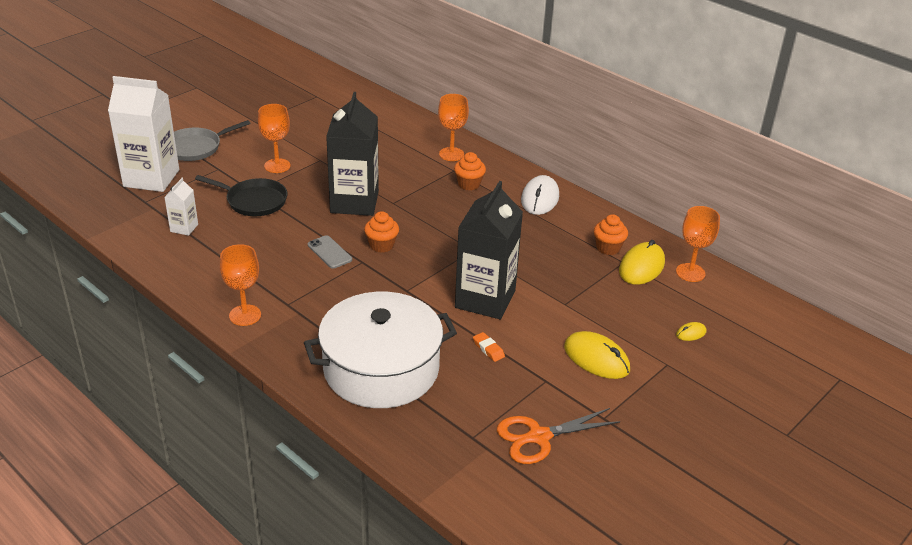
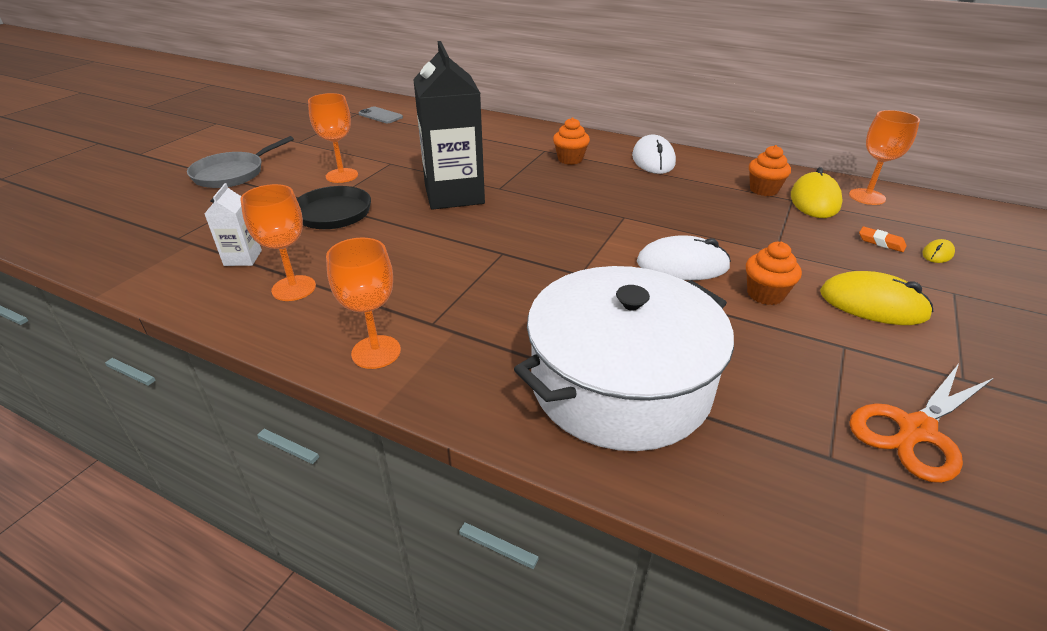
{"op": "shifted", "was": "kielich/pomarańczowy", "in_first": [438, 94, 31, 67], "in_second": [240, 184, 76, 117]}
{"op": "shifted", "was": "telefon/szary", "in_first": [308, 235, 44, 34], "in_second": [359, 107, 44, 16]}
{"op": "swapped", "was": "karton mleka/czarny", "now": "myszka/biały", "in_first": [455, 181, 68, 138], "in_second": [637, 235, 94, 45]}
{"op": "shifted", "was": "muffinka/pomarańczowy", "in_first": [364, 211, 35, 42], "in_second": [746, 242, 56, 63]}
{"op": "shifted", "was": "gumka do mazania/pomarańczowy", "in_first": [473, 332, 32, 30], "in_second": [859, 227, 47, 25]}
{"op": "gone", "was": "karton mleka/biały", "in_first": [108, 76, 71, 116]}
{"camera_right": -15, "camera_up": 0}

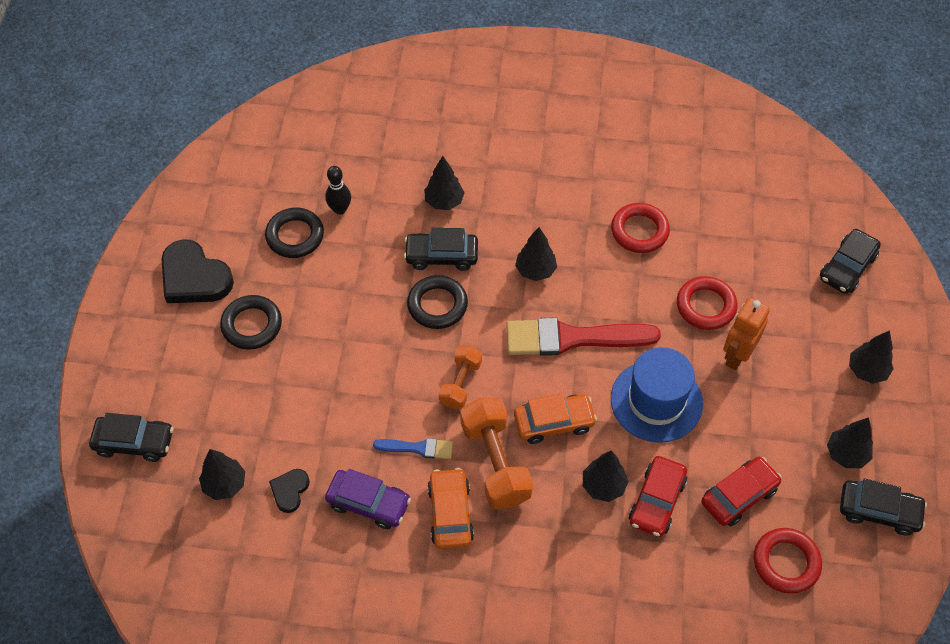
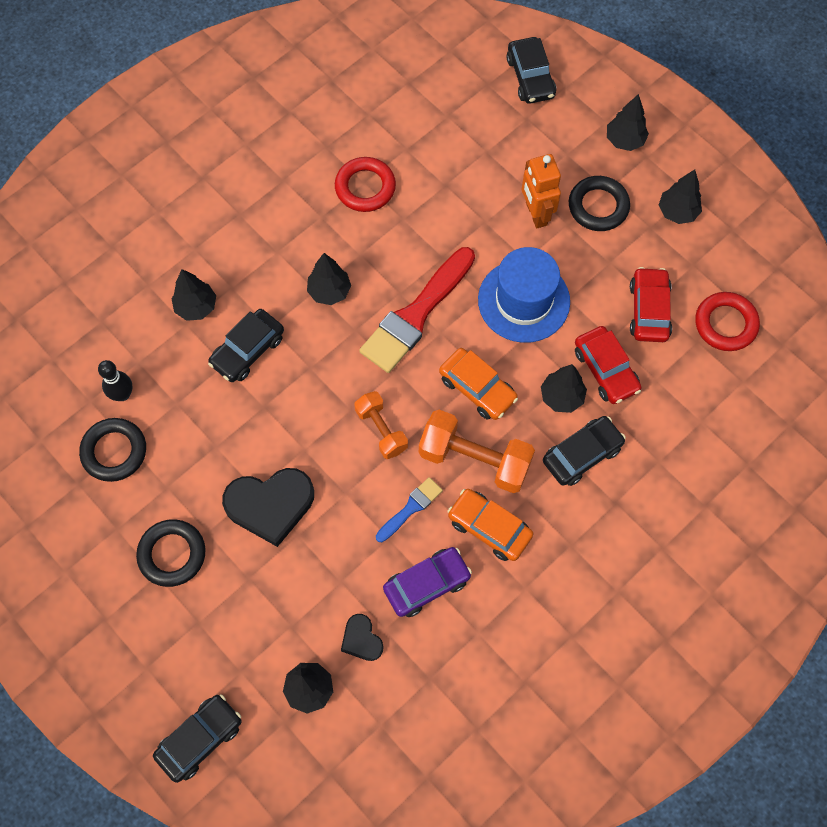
{"op": "shifted", "was": "serce/czarny", "in_first": [161, 239, 73, 64], "in_second": [222, 468, 92, 79]}
{"op": "rotated", "was": "samochód/pomarańczowy", "in_first": [514, 393, 83, 51], "in_second": [439, 348, 79, 72], "clockwise": 105}
{"op": "shifted", "was": "samochód/czarny", "in_first": [840, 478, 87, 57], "in_second": [543, 416, 83, 70]}
{"op": "shifted", "was": "pierścień/czarny", "in_first": [407, 275, 61, 54], "in_second": [569, 176, 61, 55]}
{"op": "gone", "was": "pierścień/czerwony", "in_first": [677, 276, 61, 54]}
{"camera_right": -50, "camera_up": 10}

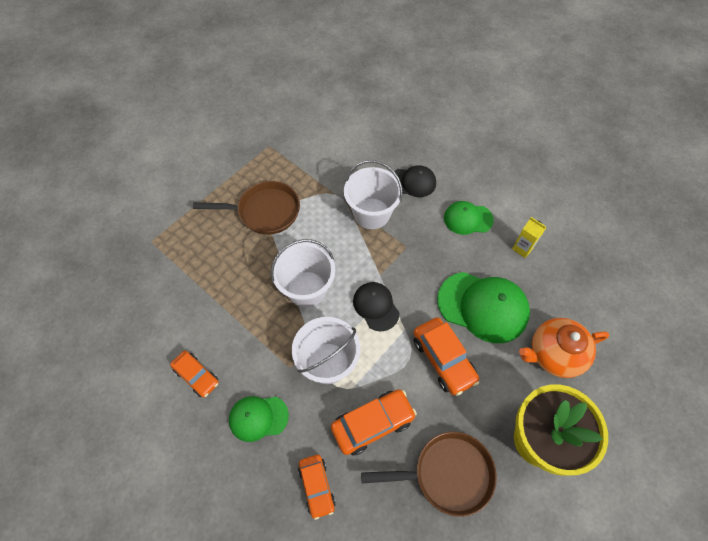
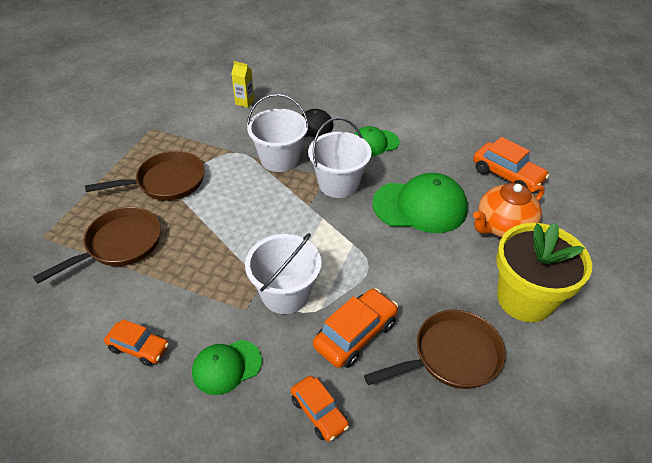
{"op": "new", "now": "patelnia/brązowy", "in_second": [33, 207, 128, 77]}
{"op": "shifted", "was": "karton mleka/żółty", "in_first": [512, 217, 34, 41], "in_second": [231, 61, 23, 47]}
{"op": "shifted", "was": "wiadro/biały", "in_first": [271, 239, 64, 68], "in_second": [308, 118, 64, 80]}
{"op": "shifted", "was": "samochód/pomarańczowy", "in_first": [414, 317, 65, 79], "in_second": [473, 137, 77, 55]}
{"op": "gone", "was": "czapka/czarny", "in_first": [353, 282, 47, 49]}
{"camera_right": -20, "camera_up": -15}

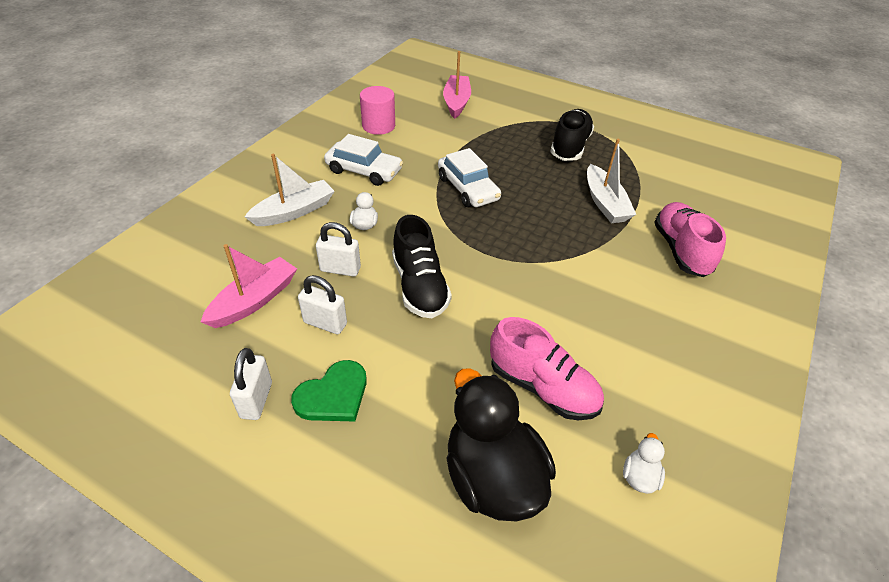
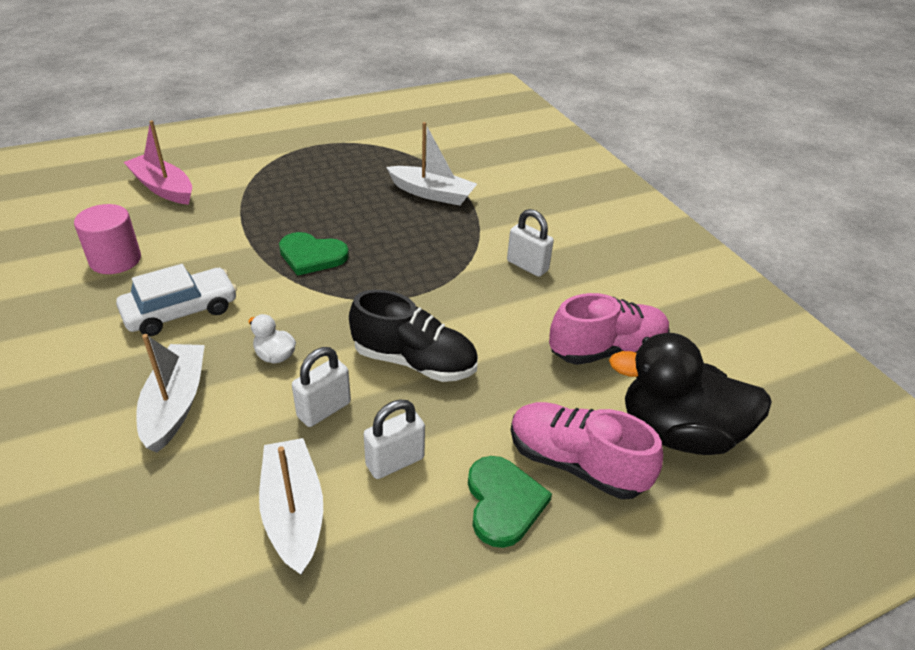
{"op": "repainted", "was": "łódka/różowy", "now": "łódka/biały", "in_first": [201, 244, 96, 84], "in_second": [259, 438, 64, 137]}
{"op": "swapped", "was": "samochód/biały", "now": "serce/zielony", "in_first": [438, 148, 63, 59], "in_second": [279, 232, 70, 44]}
{"op": "shifted", "was": "kłódka/biały", "in_first": [230, 348, 42, 72], "in_second": [507, 209, 47, 68]}
{"op": "shifted", "was": "but/różowy", "in_first": [654, 202, 72, 75], "in_second": [511, 402, 152, 97]}
{"op": "gone", "was": "but/czarny", "in_first": [550, 109, 44, 52]}
{"op": "gone", "was": "kaczka/biały", "in_first": [623, 433, 42, 61]}
{"camera_right": -55, "camera_up": -5}

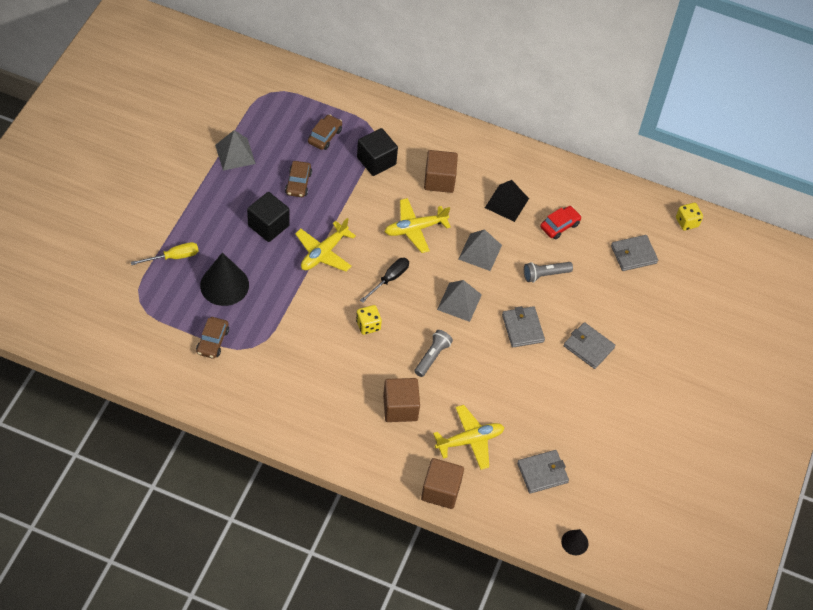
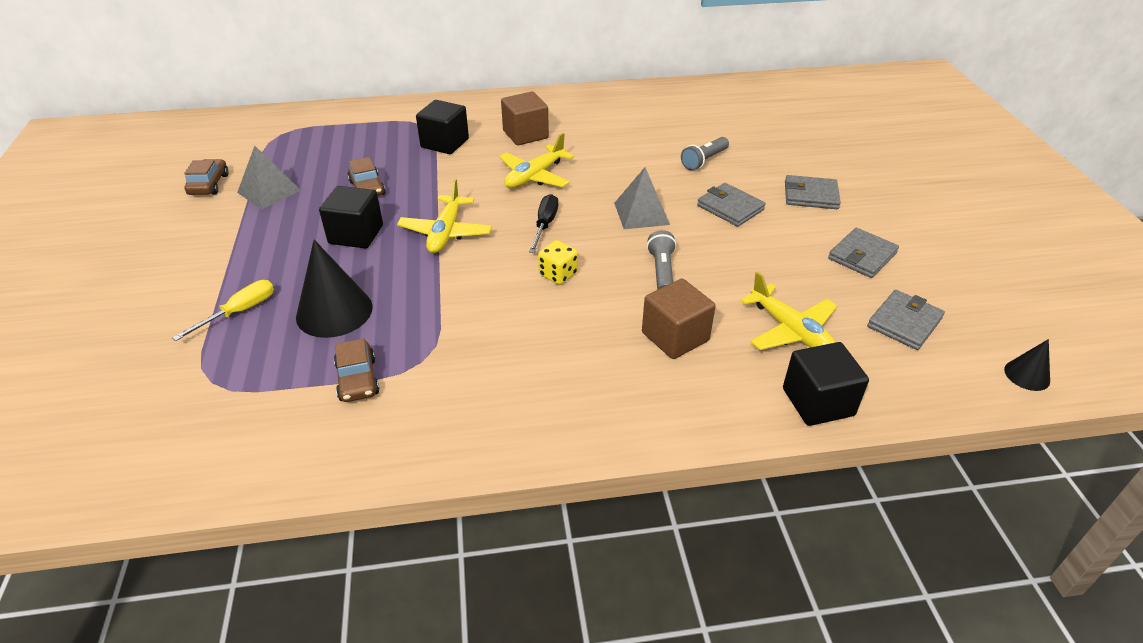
{"op": "shifted", "was": "samochód/brązowy", "in_first": [308, 115, 34, 35], "in_second": [184, 159, 44, 36]}
{"op": "rotated", "was": "samolot/żółty", "in_first": [433, 405, 72, 65], "in_second": [740, 272, 97, 78], "clockwise": 105}
{"op": "repainted", "was": "sześcian/brązowy", "now": "sześcian/czarny", "in_first": [421, 458, 43, 51], "in_second": [783, 342, 86, 84]}
{"op": "shifted", "was": "portfel/szary", "in_first": [611, 235, 47, 36], "in_second": [828, 228, 71, 50]}
{"op": "gone", "was": "piramida/szary", "in_first": [458, 229, 44, 42]}
{"op": "gone", "was": "piramida/czarny", "in_first": [485, 180, 44, 42]}
{"op": "gone", "was": "samochód/czerwony", "in_first": [540, 206, 42, 33]}
{"op": "gone", "was": "kostka do gry/żółty", "in_first": [676, 203, 27, 28]}
{"camera_right": -25, "camera_up": -15}

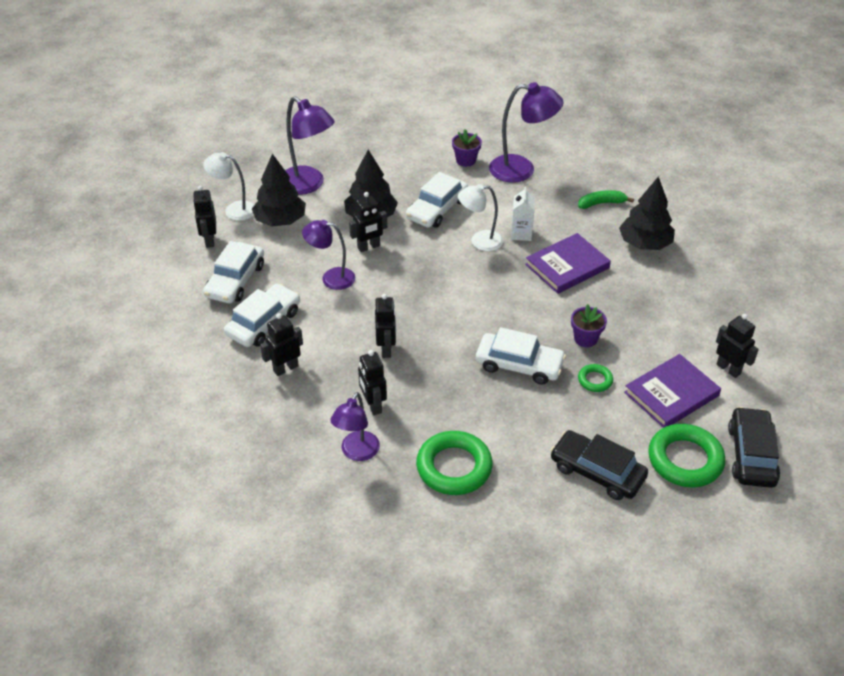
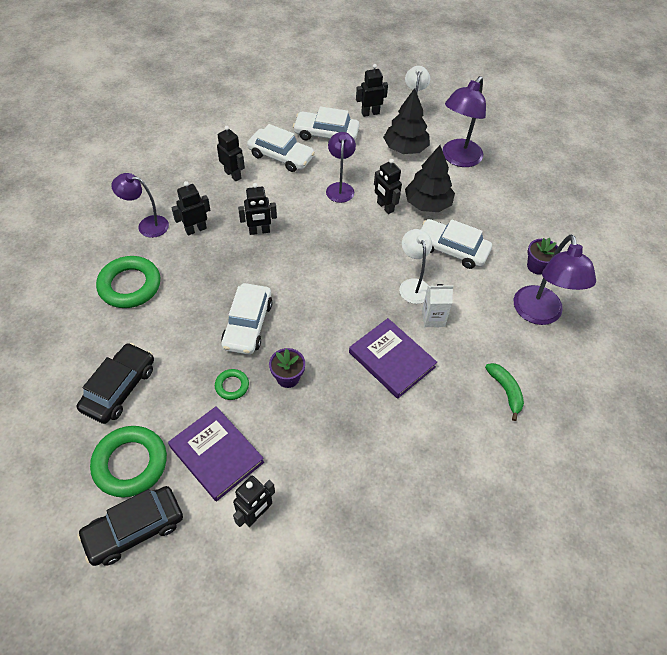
{"op": "rotated", "was": "samochód/czarny", "in_first": [728, 407, 52, 81], "in_second": [77, 486, 106, 80], "clockwise": 150}
{"op": "gone", "was": "drzewko/czarny", "in_first": [619, 177, 56, 73]}
{"camera_right": 80, "camera_up": 10}

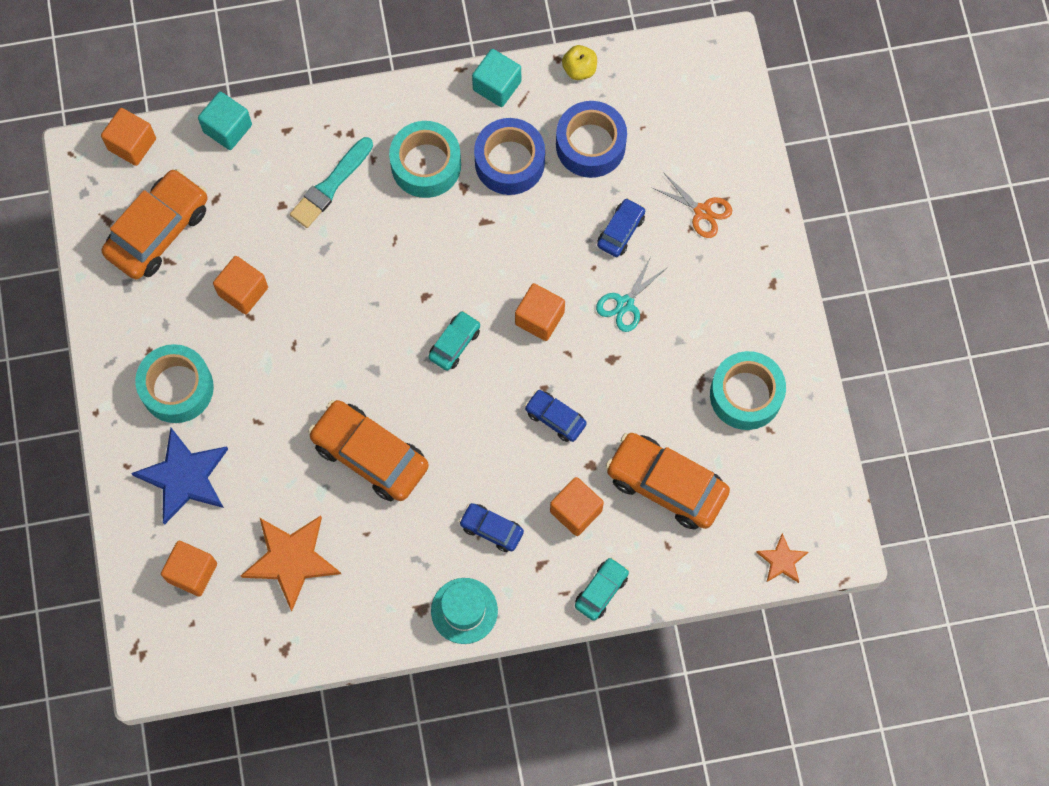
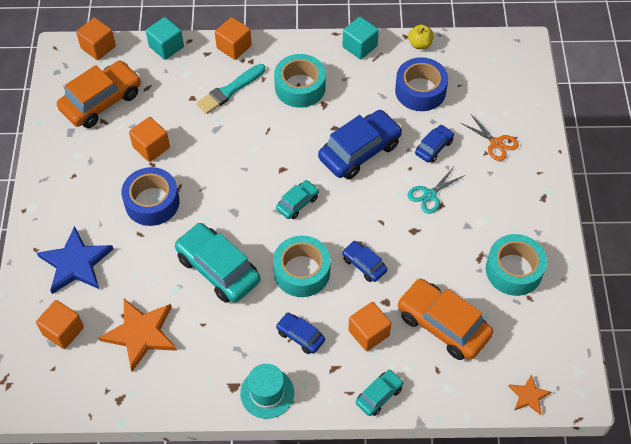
{"op": "shifted", "was": "taśma klejąca/niebieski", "in_first": [474, 118, 71, 77], "in_second": [121, 167, 58, 59]}
{"op": "repainted", "was": "samochód/pomarańczowy", "now": "samochód/turkusowy", "in_first": [308, 400, 121, 101], "in_second": [174, 223, 86, 80]}
{"op": "shifted", "was": "sześcian/pomarańczowy", "in_first": [515, 283, 50, 58], "in_second": [215, 17, 37, 43]}
{"op": "shifted", "was": "taśma klejąca/turkusowy", "in_first": [135, 344, 79, 79], "in_second": [273, 236, 58, 61]}
{"op": "new", "now": "samochód/niebieski", "in_second": [318, 110, 85, 69]}
{"camera_right": 10, "camera_up": -15}

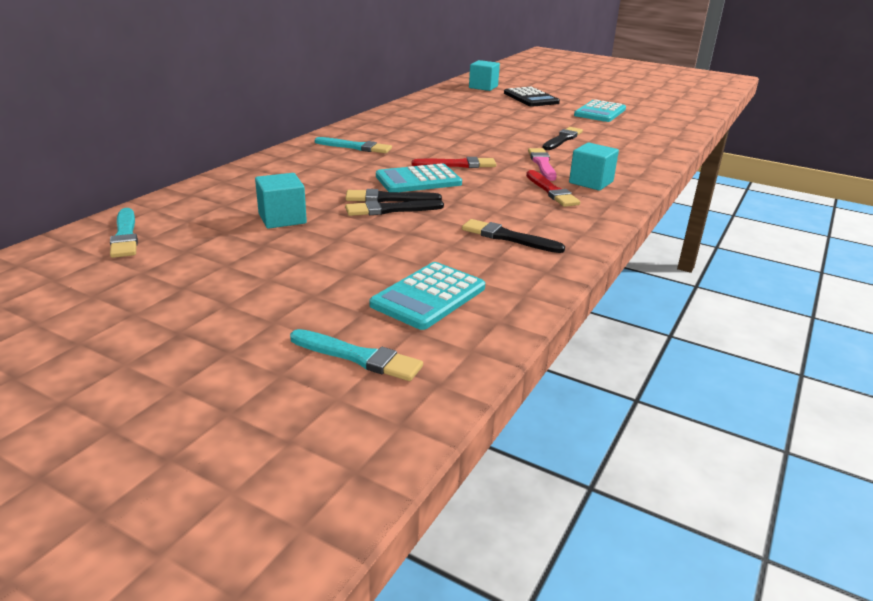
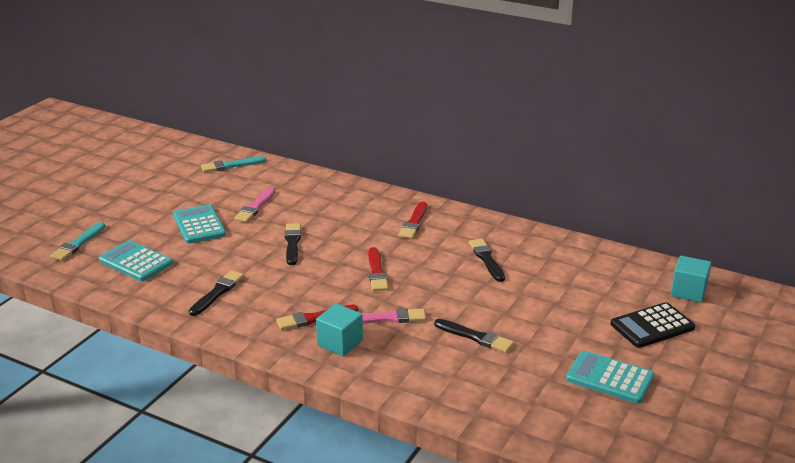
{"op": "shifted", "was": "kalkulator/turkusowy", "in_first": [376, 163, 86, 29], "in_second": [173, 204, 53, 40]}
{"op": "swapped", "was": "sześcian/turkusowy", "now": "pędzel/różowy", "in_first": [255, 173, 52, 56], "in_second": [234, 187, 41, 36]}
{"op": "repainted", "was": "pędzel/turkusowy", "now": "pędzel/czerwony", "in_first": [315, 137, 77, 16], "in_second": [398, 201, 29, 38]}
{"op": "shifted", "was": "pędzel/czarny", "in_first": [345, 200, 99, 16], "in_second": [469, 239, 36, 43]}
{"camera_right": 90, "camera_up": 0}

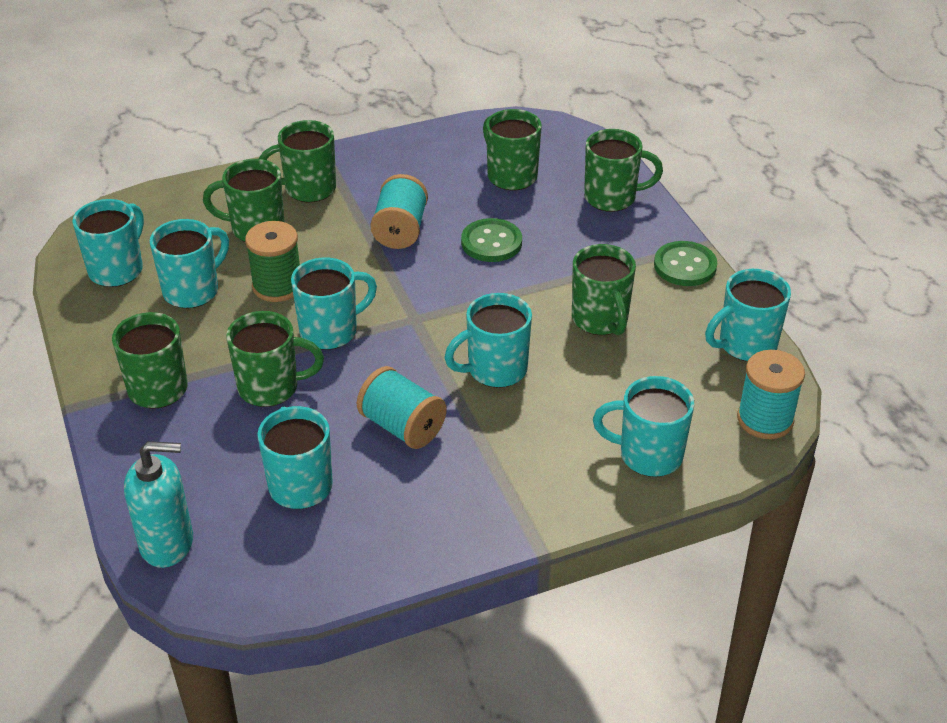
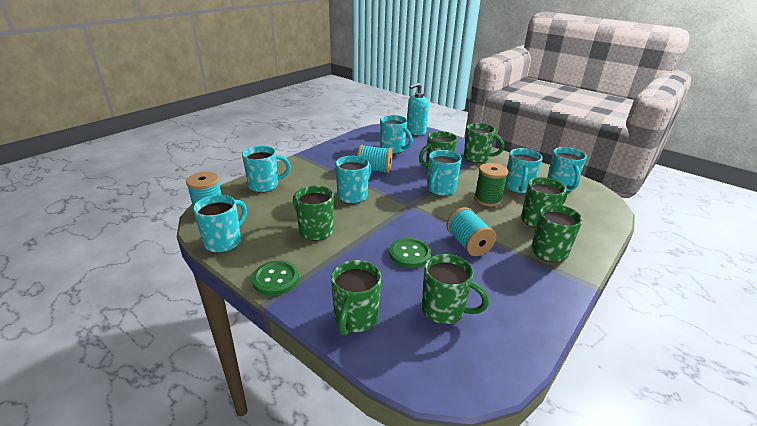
{"op": "rotated", "was": "kubek/zielony", "in_first": [584, 129, 79, 83], "in_second": [331, 260, 51, 76], "clockwise": -45}
{"camera_right": 150, "camera_up": -10}

